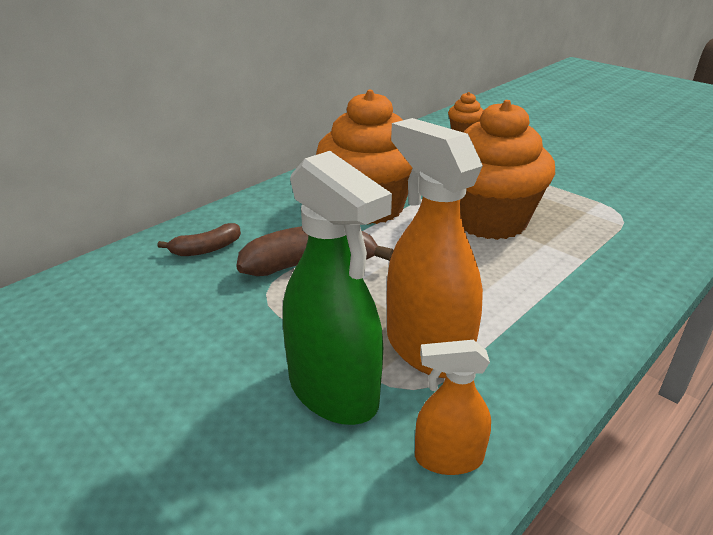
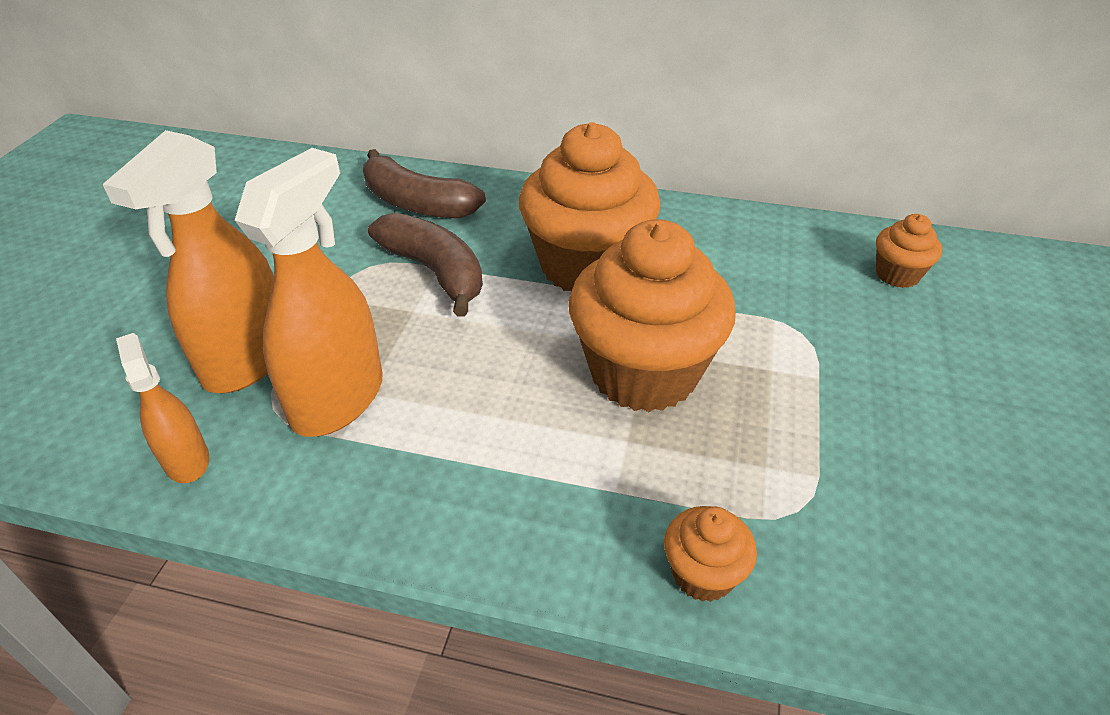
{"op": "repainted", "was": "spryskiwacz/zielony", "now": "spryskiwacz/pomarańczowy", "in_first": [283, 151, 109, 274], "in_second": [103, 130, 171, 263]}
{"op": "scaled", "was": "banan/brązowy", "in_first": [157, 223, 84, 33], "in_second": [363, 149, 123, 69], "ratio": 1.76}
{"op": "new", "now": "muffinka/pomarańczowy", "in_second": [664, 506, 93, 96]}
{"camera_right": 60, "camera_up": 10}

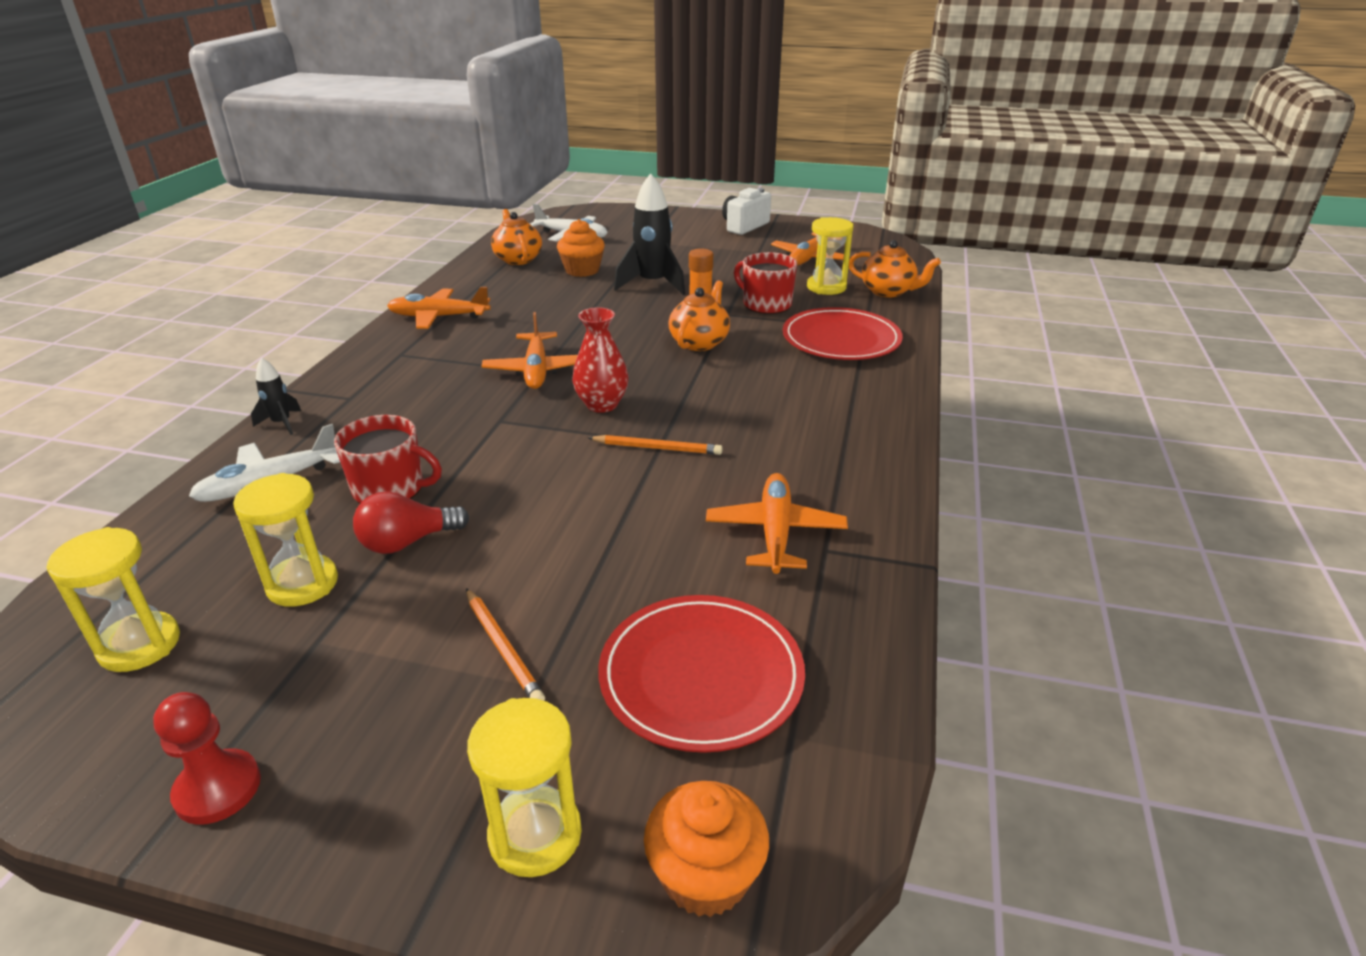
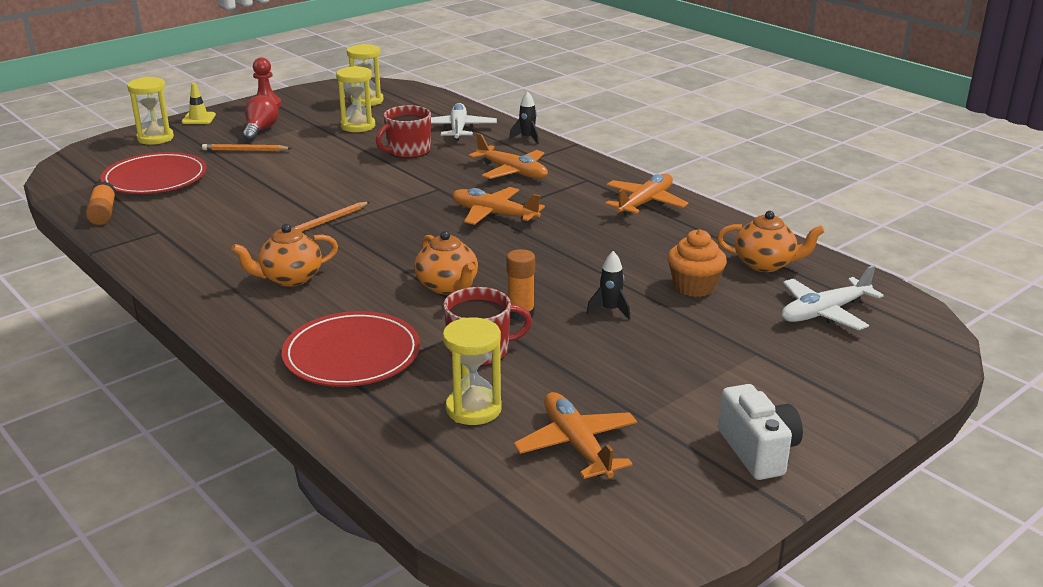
{"op": "new", "now": "klej w sztyfcie/pomarańczowy", "in_second": [86, 181, 30, 44]}
{"op": "new", "now": "pachołek/żółty", "in_second": [182, 83, 34, 41]}
{"op": "shifted", "was": "imbryk/pomarańczowy", "in_first": [849, 240, 92, 57], "in_second": [231, 224, 107, 63]}
{"op": "shifted", "was": "żarówka/czerwony", "in_first": [353, 491, 116, 63], "in_second": [243, 95, 36, 46]}
{"op": "shifted", "was": "samolot/pomarańczowy", "in_first": [706, 473, 142, 101], "in_second": [469, 133, 79, 46]}
{"op": "scaled", "was": "rakieta/czarny", "in_first": [614, 173, 71, 122], "in_second": [586, 251, 45, 69], "ratio": 0.5}
{"op": "gone", "was": "wazon/czerwony", "in_first": [572, 307, 57, 106]}
{"op": "gone", "was": "muffinka/pomarańczowy", "in_first": [644, 781, 125, 136]}
{"camera_right": 125, "camera_up": -5}

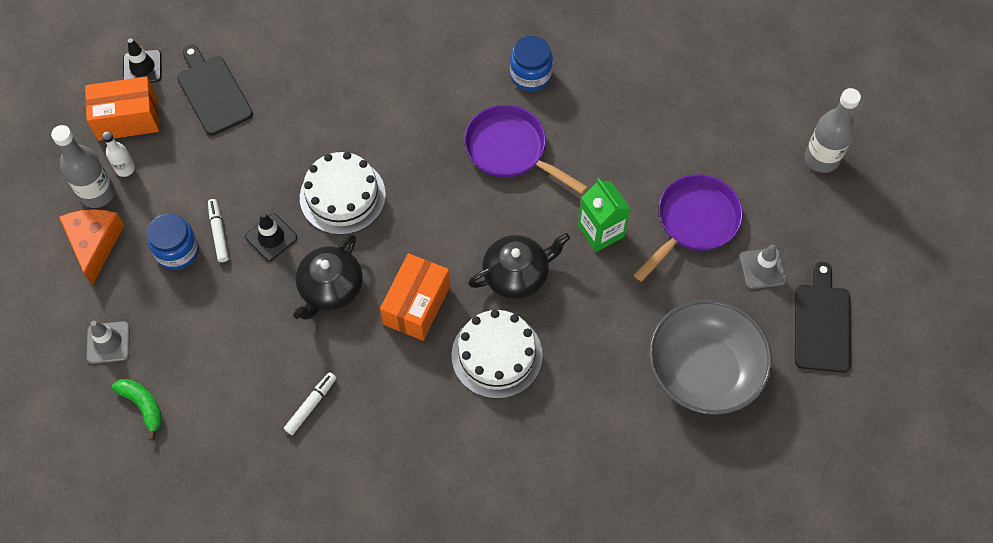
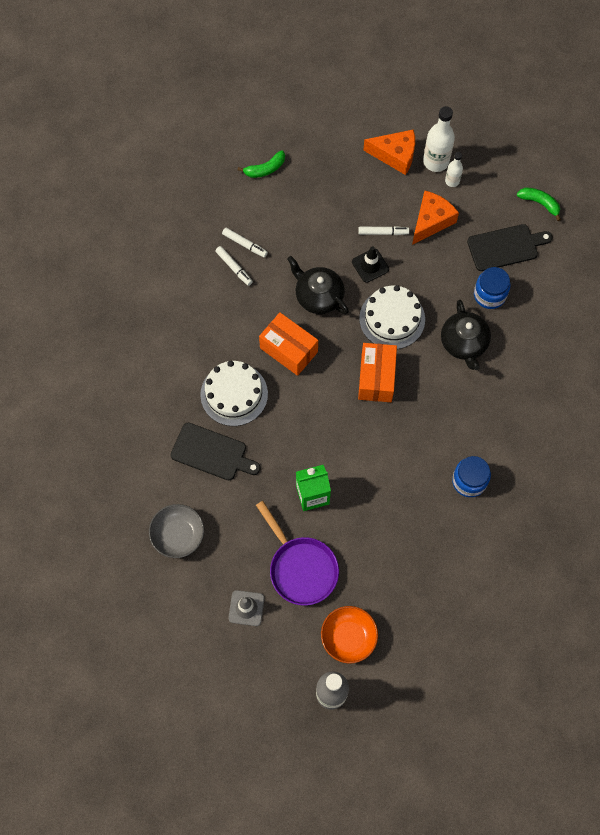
{"op": "scaled", "was": "miska/szary", "in_first": [649, 299, 123, 116], "in_second": [149, 504, 55, 54], "ratio": 0.6}
{"op": "shifted", "was": "deska do krojenia/czarny", "in_first": [795, 262, 56, 111], "in_second": [171, 423, 90, 57]}
{"op": "new", "now": "flamaster/biały", "in_second": [222, 228, 46, 30]}
{"op": "new", "now": "miska/pomarańczowy", "in_second": [321, 606, 57, 58]}
{"op": "shifted", "was": "pudełko/pomarańczowy", "in_first": [85, 76, 74, 65], "in_second": [358, 343, 39, 59]}
{"op": "new", "now": "ser/pomarańczowy", "in_second": [412, 191, 47, 54]}
{"op": "repainted", "was": "butelka/szary", "now": "butelka/biały", "in_first": [51, 125, 64, 83], "in_second": [423, 106, 32, 66]}
{"op": "shifted", "was": "imbryk/czarny", "in_first": [468, 233, 102, 66], "in_second": [441, 300, 50, 70]}
{"op": "shifted", "was": "słoik/niebieski", "in_first": [147, 213, 52, 57], "in_second": [474, 267, 37, 42]}
{"op": "swapped", "was": "pachołek/czarny", "now": "banan/zielony", "in_first": [123, 38, 39, 45], "in_second": [517, 188, 44, 33]}
{"op": "gone", "was": "pachołek/szary", "in_first": [86, 320, 44, 44]}
{"op": "gone", "was": "patelnia/fioletowy", "in_first": [464, 105, 124, 89]}
{"camera_right": 105, "camera_up": 5}

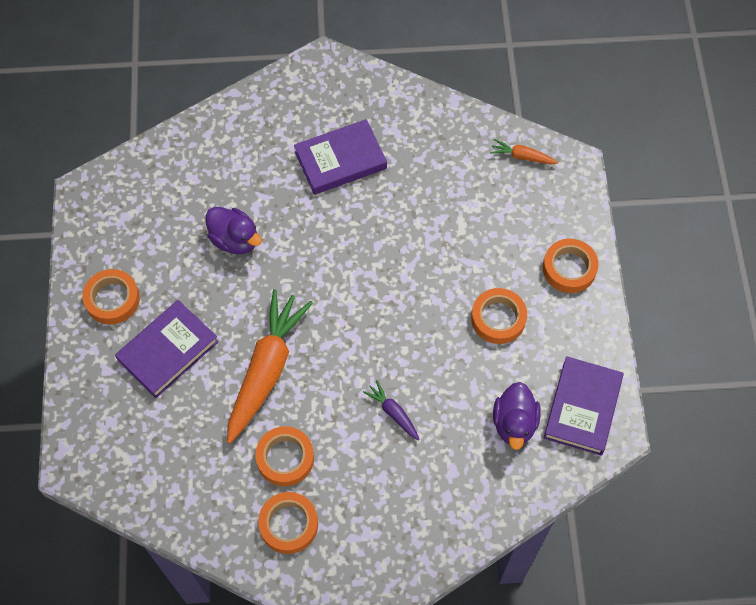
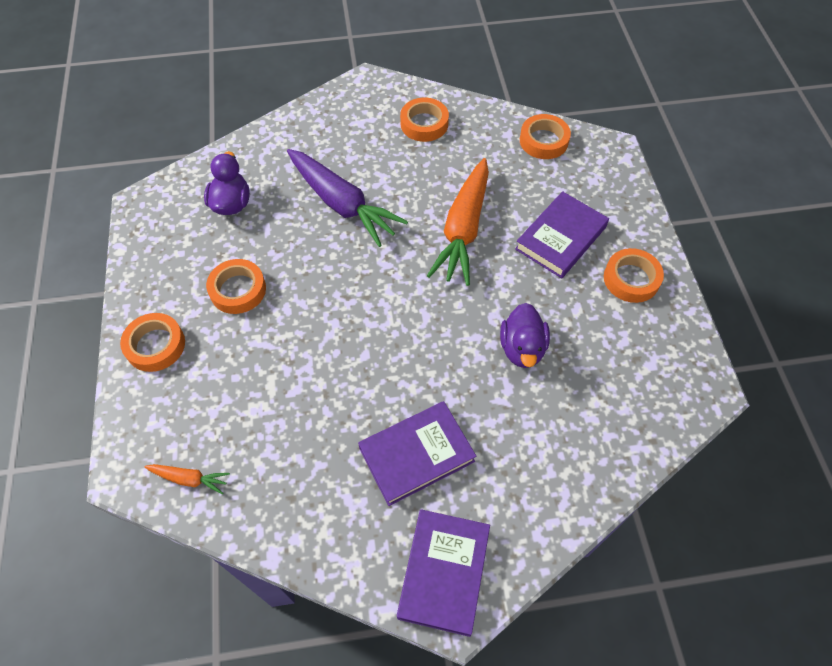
{"op": "scaled", "was": "marchewka/fioletowy", "in_first": [363, 380, 57, 60], "in_second": [287, 149, 121, 98], "ratio": 2.26}
{"op": "shifted", "was": "książka/fioletowy", "in_first": [544, 356, 80, 99], "in_second": [397, 509, 93, 128]}
{"op": "rotated", "was": "kaczka/fioletowy", "in_first": [206, 207, 56, 47], "in_second": [500, 303, 50, 65], "clockwise": -120}
{"op": "shifted", "was": "taśma klejąca/pomarańczowy", "in_first": [255, 426, 59, 60], "in_second": [520, 114, 51, 45]}
{"camera_right": 175, "camera_up": -5}

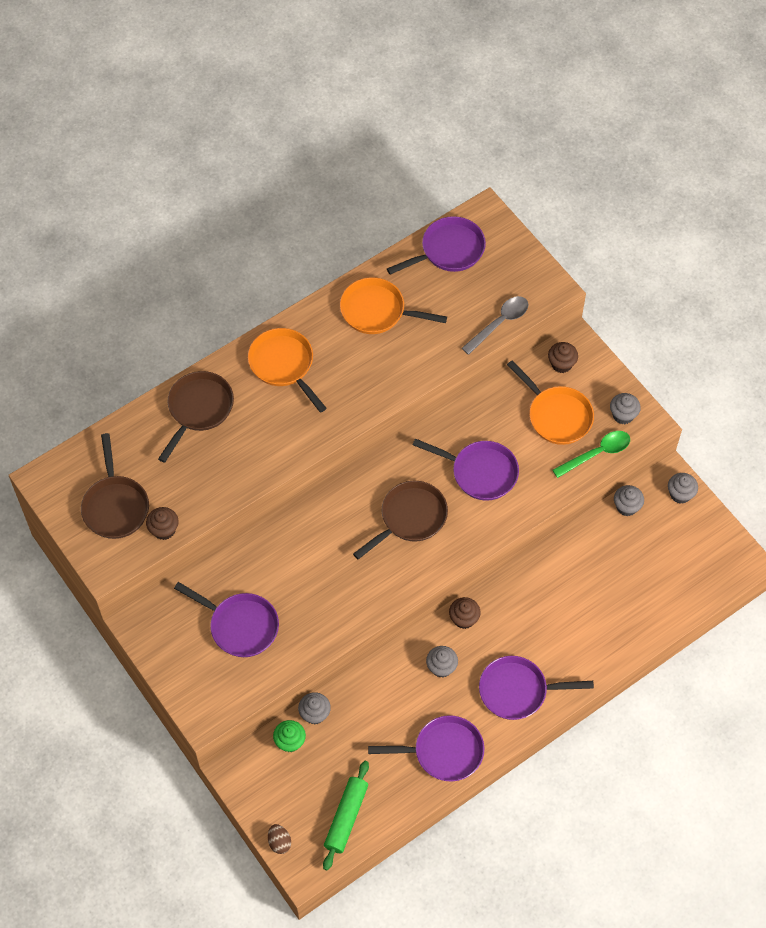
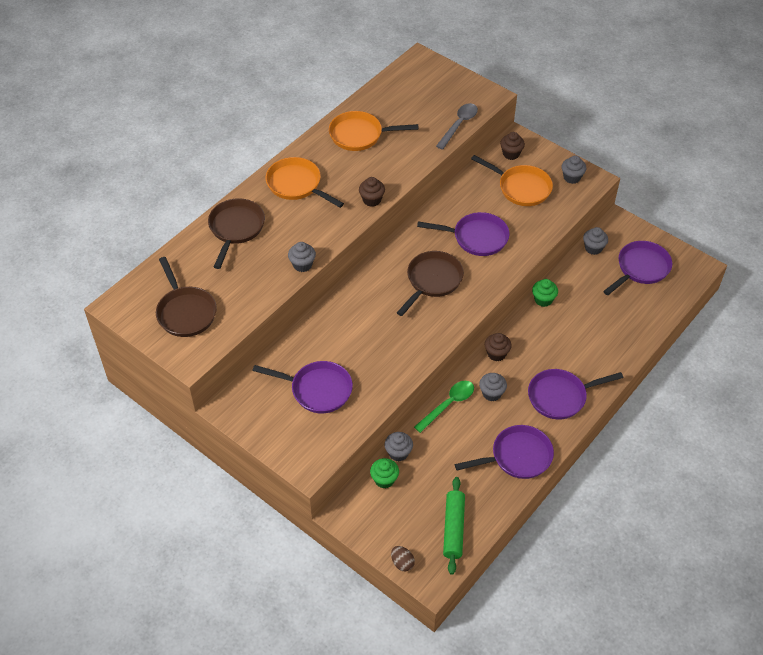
{"op": "shifted", "was": "muffinka/szary", "in_first": [668, 473, 30, 31], "in_second": [288, 242, 28, 30]}
{"op": "shifted", "was": "muffinka/brązowy", "in_first": [146, 507, 33, 33], "in_second": [359, 177, 26, 30]}
{"op": "shifted", "was": "łyżka/zielony", "in_first": [552, 431, 78, 47], "in_second": [414, 381, 60, 52]}
{"op": "new", "now": "muffinka/zielony", "in_second": [532, 279, 26, 28]}
{"op": "shifted", "was": "patelnia/fioletowy", "in_first": [387, 216, 99, 59], "in_second": [603, 241, 69, 54]}
{"camera_right": -15, "camera_up": -10}

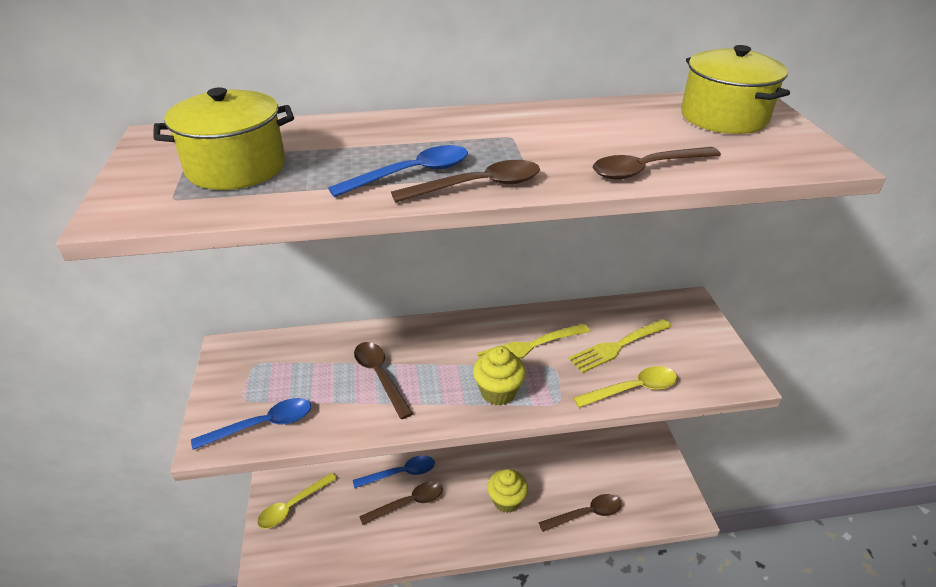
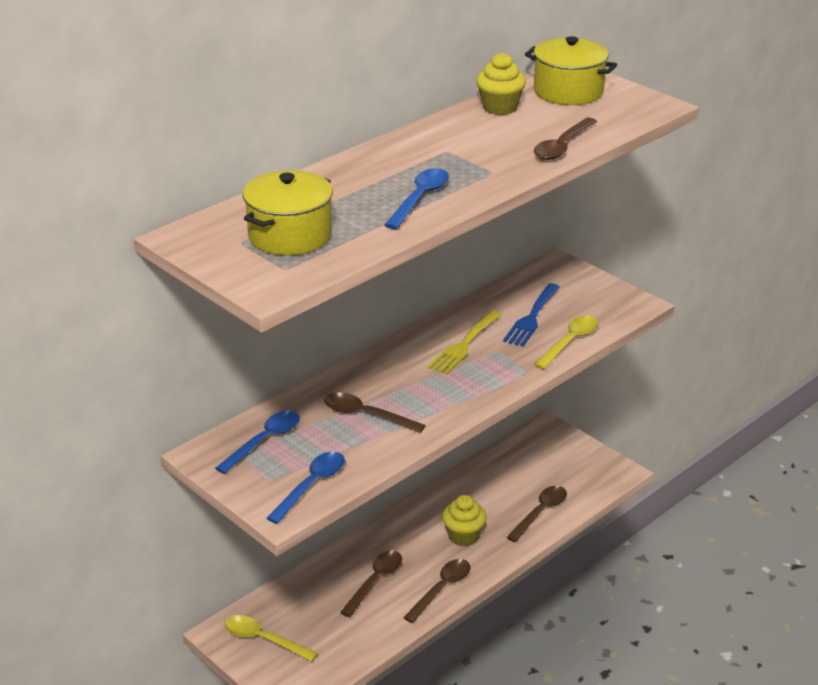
{"op": "shifted", "was": "łyżka/niebieski", "in_first": [353, 455, 82, 34], "in_second": [215, 410, 85, 64]}
{"op": "rotated", "was": "łyżka/żółty", "in_first": [257, 473, 80, 56], "in_second": [224, 615, 94, 47], "clockwise": 105}
{"op": "shifted", "was": "łyżka/brązowy", "in_first": [391, 160, 149, 43], "in_second": [403, 559, 68, 64]}
{"op": "shifted", "was": "muffinka/żółty", "in_first": [473, 346, 53, 60], "in_second": [476, 53, 50, 62]}
{"op": "repainted", "was": "widelec/żółty", "now": "widelec/niebieski", "in_first": [569, 319, 103, 54], "in_second": [503, 283, 57, 64]}
{"camera_right": -35, "camera_up": -5}

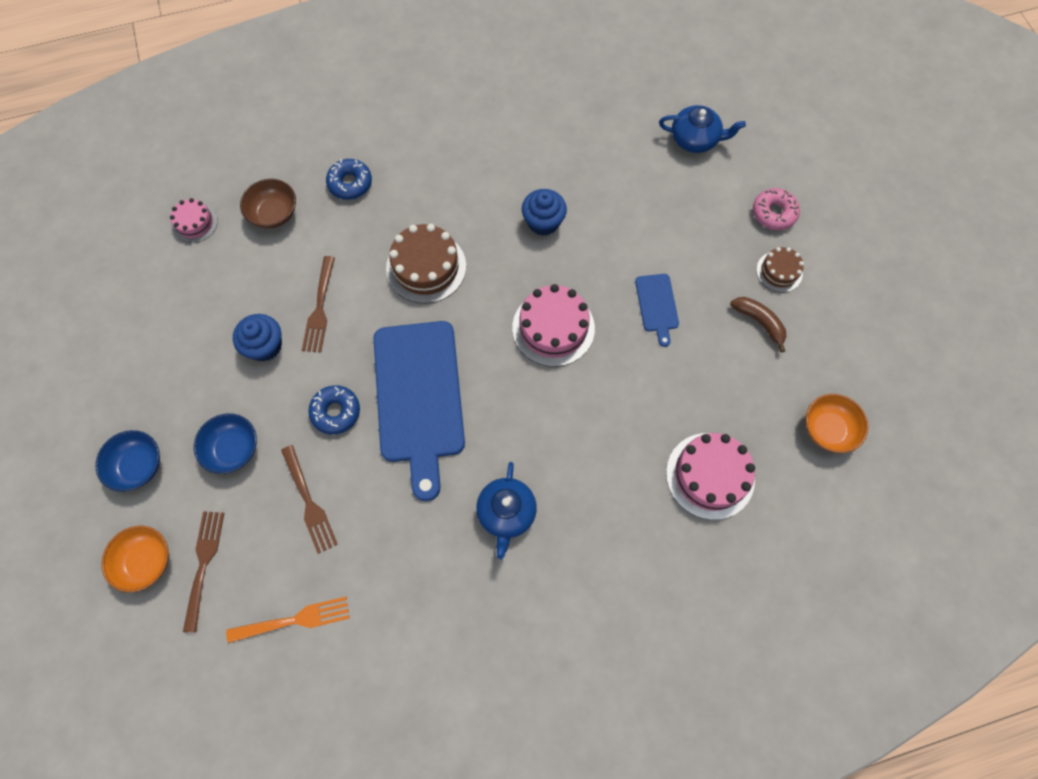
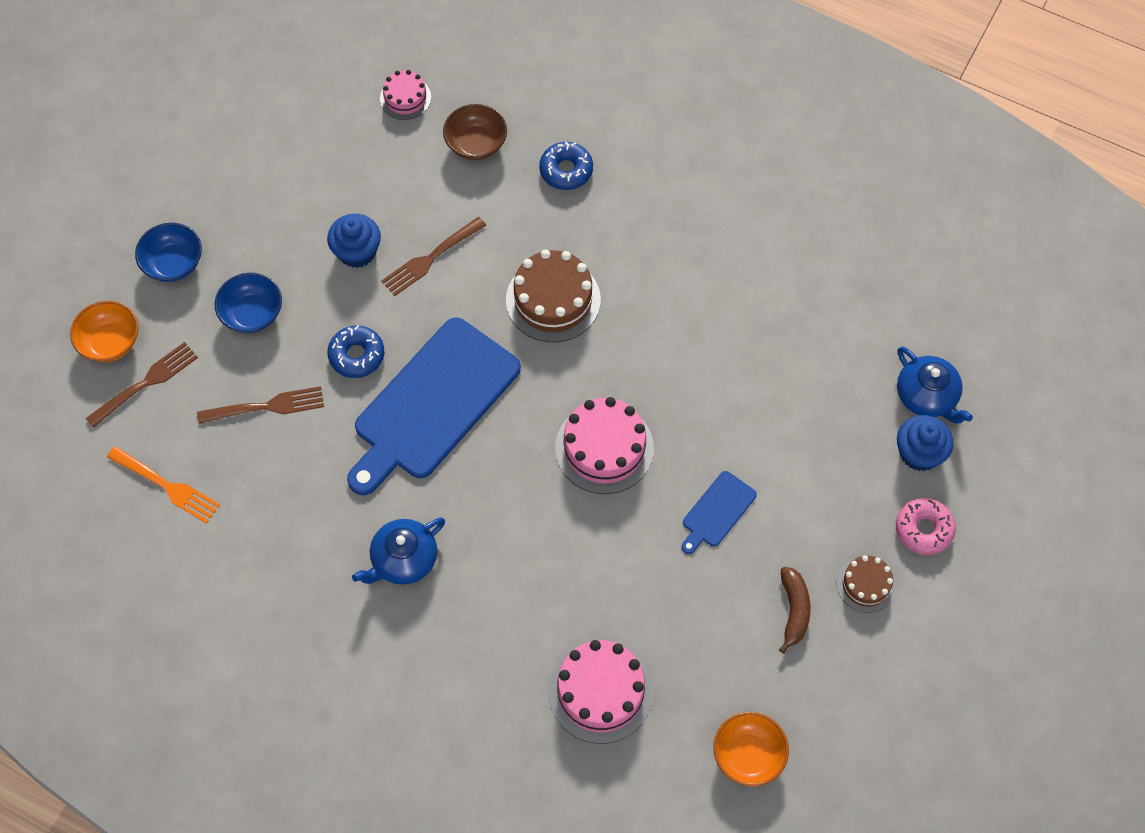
{"op": "rotated", "was": "widelec/brązowy", "in_first": [281, 445, 57, 109], "in_second": [197, 386, 127, 38], "clockwise": -120}
{"op": "shifted", "was": "muffinka/niebieski", "in_first": [522, 189, 45, 47], "in_second": [897, 415, 56, 56]}
{"camera_right": 45, "camera_up": -5}

